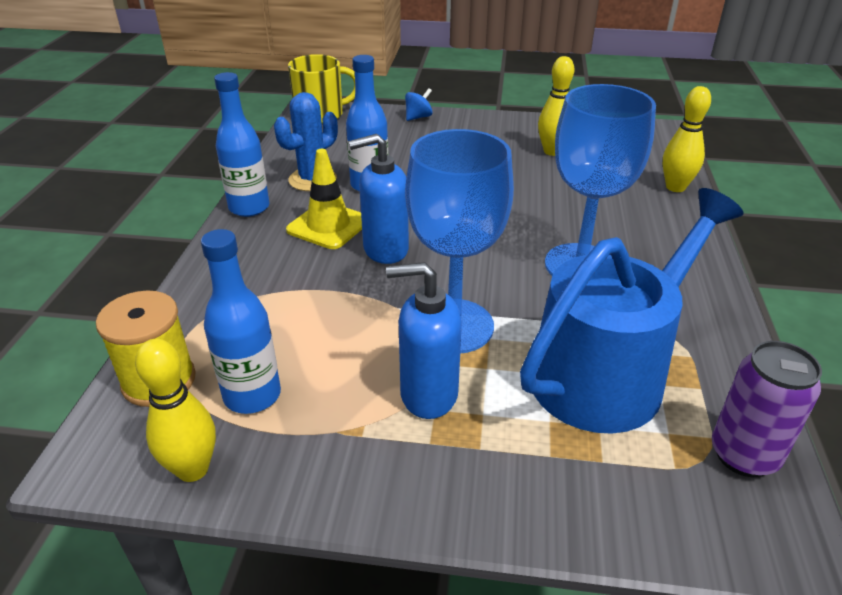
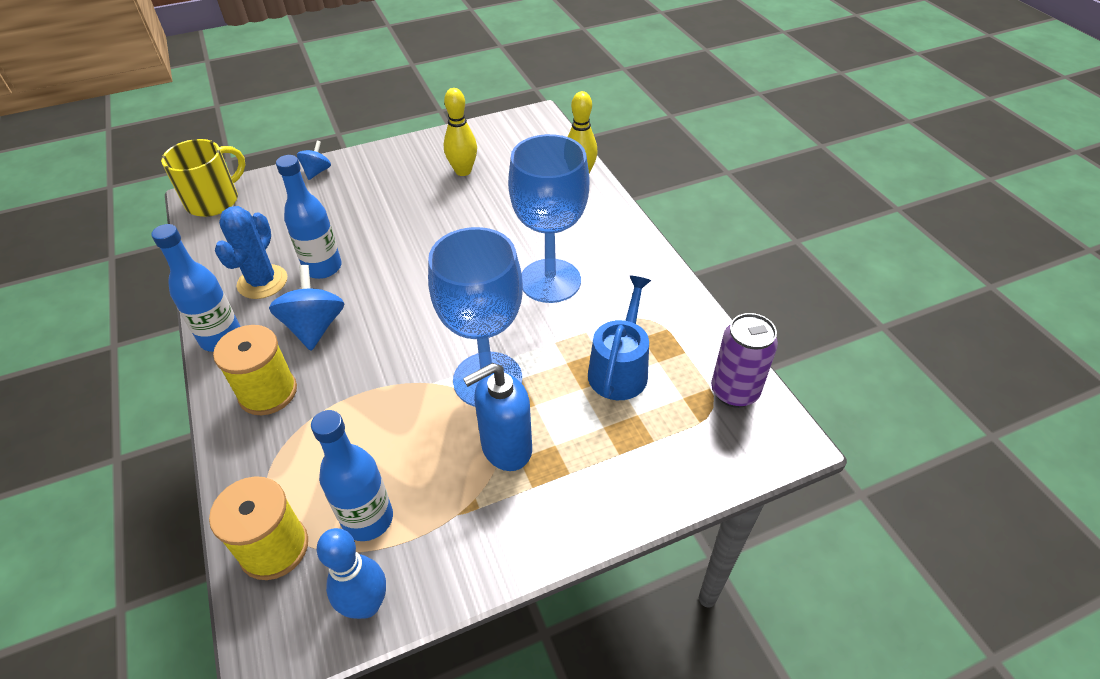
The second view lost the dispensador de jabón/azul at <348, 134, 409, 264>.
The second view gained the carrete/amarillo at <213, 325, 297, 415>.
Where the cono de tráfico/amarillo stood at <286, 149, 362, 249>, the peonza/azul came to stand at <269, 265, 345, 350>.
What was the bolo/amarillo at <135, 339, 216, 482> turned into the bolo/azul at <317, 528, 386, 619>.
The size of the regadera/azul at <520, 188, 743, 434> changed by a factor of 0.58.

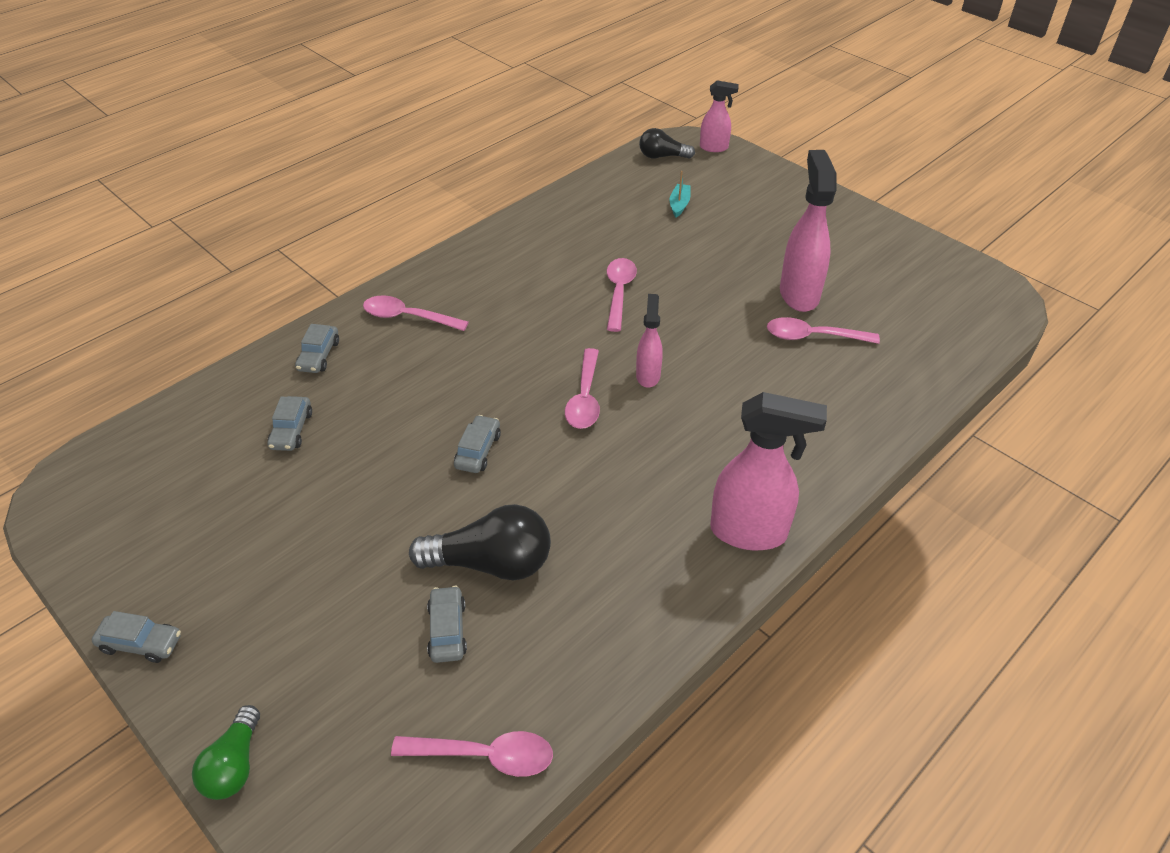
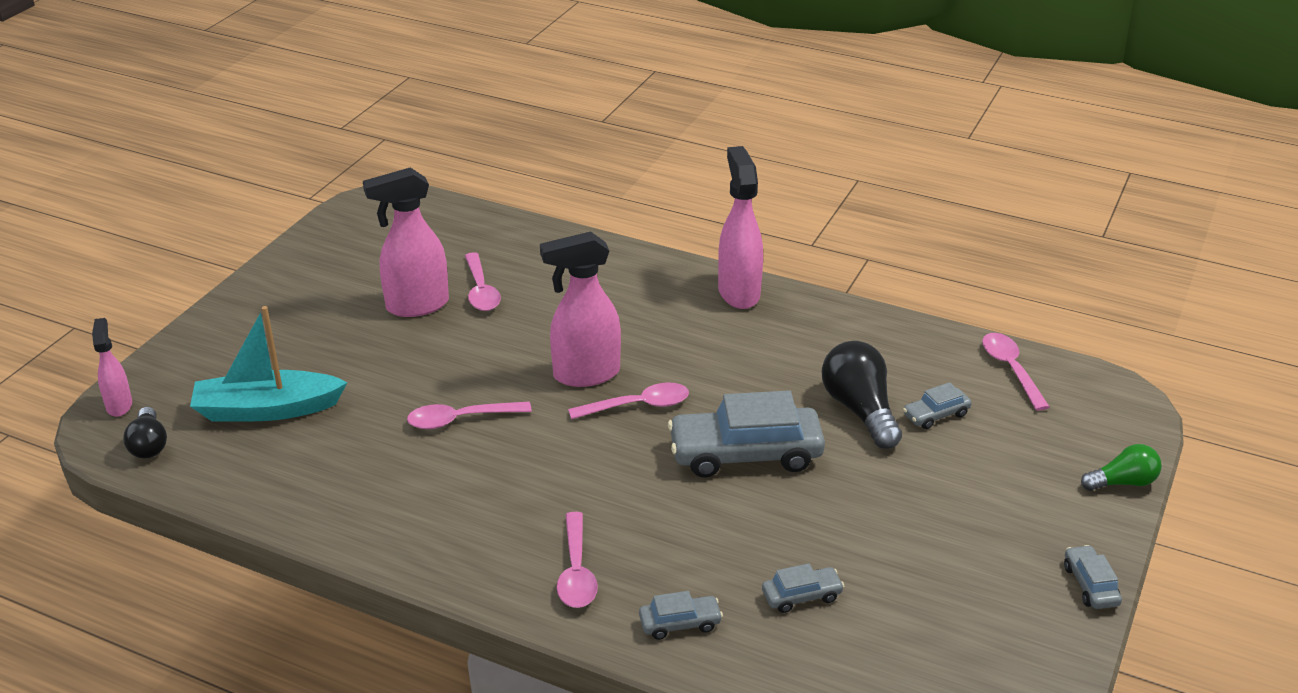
The size of the coche/gris at <454, 415, 501, 473> changed by a factor of 2.13.
The size of the pulverizador/rosa at <636, 294, 663, 388> changed by a factor of 1.77.
The size of the barco/turquesa at <669, 171, 691, 218> changed by a factor of 2.30.

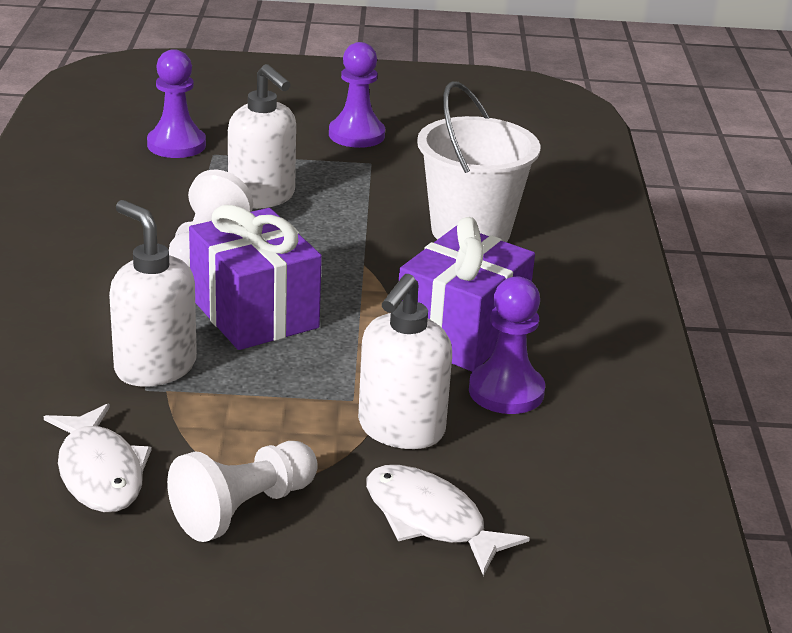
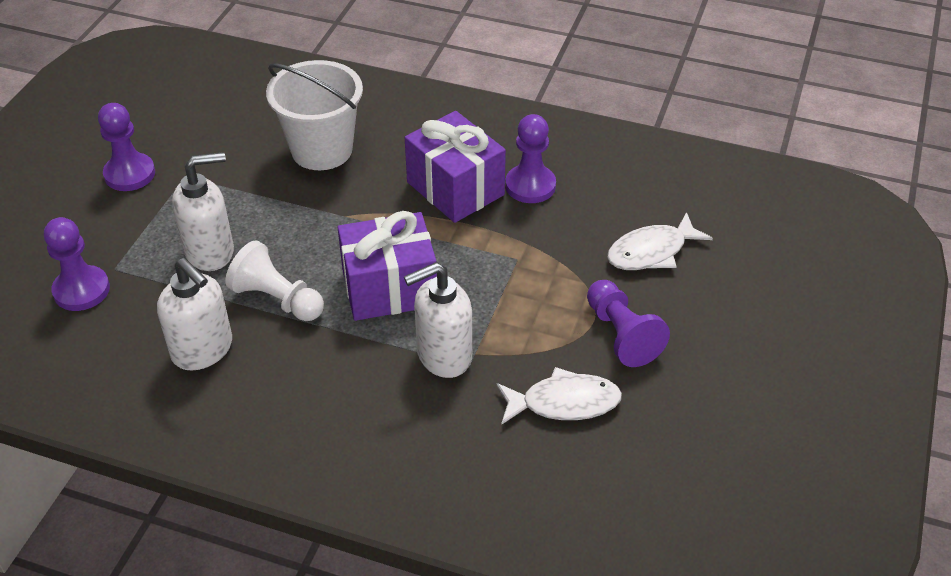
The dispensador de jabón/blanco ended up elsewhere, having gone from <358, 274, 452, 449> to <157, 258, 232, 370>.
What was the peón/blanco at <167, 441, 318, 542> turned into the peón/morado at <587, 280, 670, 367>.

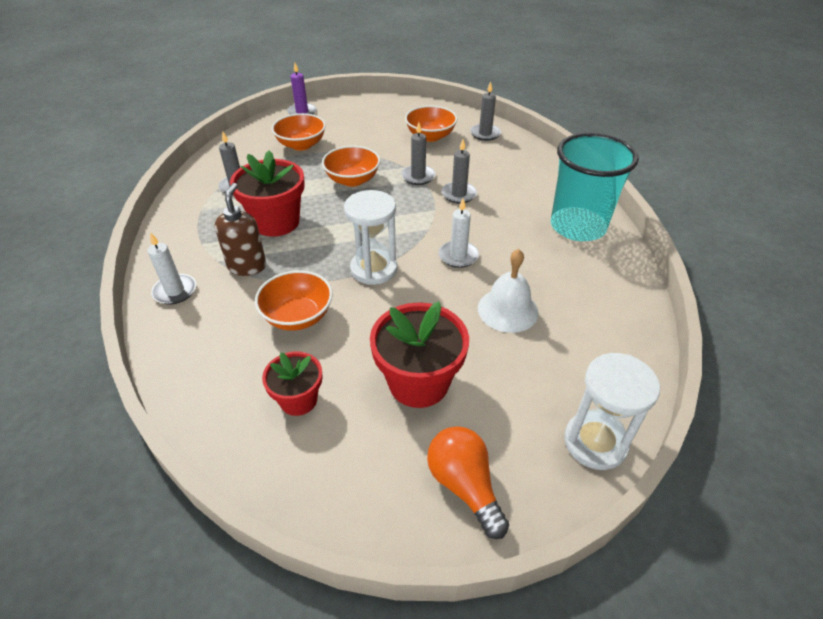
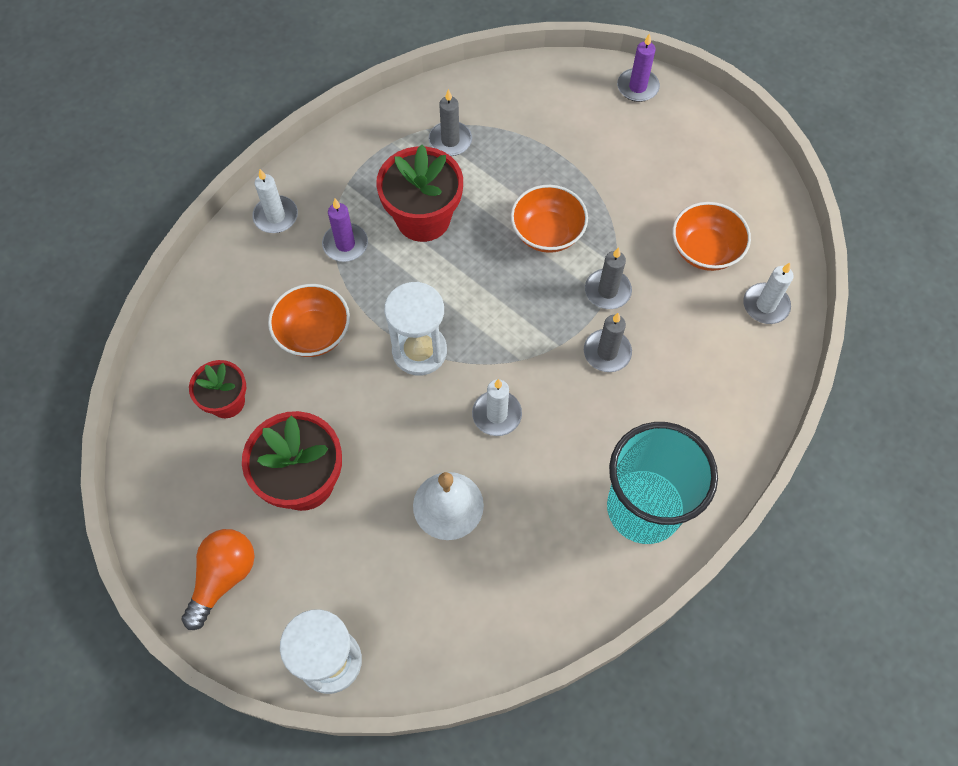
The second view lost the cuenco/naranja at <272, 113, 326, 151>.
Where the dispensador de jabón/marrón stood at <215, 183, 266, 276>, the vela/morado came to stand at <322, 199, 368, 262>.
What was the vela/gris at <470, 81, 501, 141> turned into the vela/blanco at <743, 263, 794, 324>.

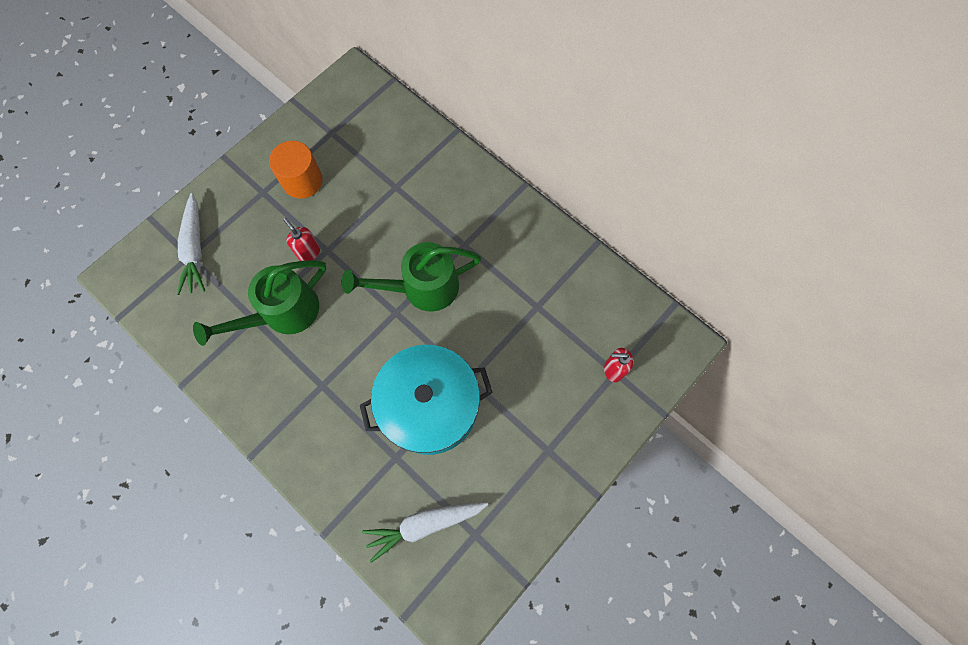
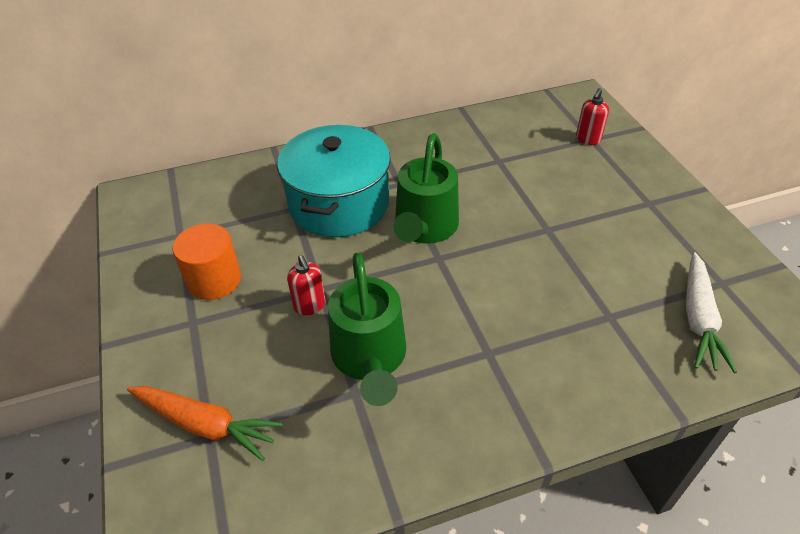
The olla/turquesa ended up elsewhere, having gone from <360, 345, 493, 455> to <277, 125, 391, 237>.
What was the zanahoria/blanco at <177, 193, 205, 295> turned into the zanahoria/naranja at <127, 386, 283, 461>.
The dispensador de jabón/rojo at <283, 218, 320, 261> ended up facing another way, 105 degrees counterclockwise from before.

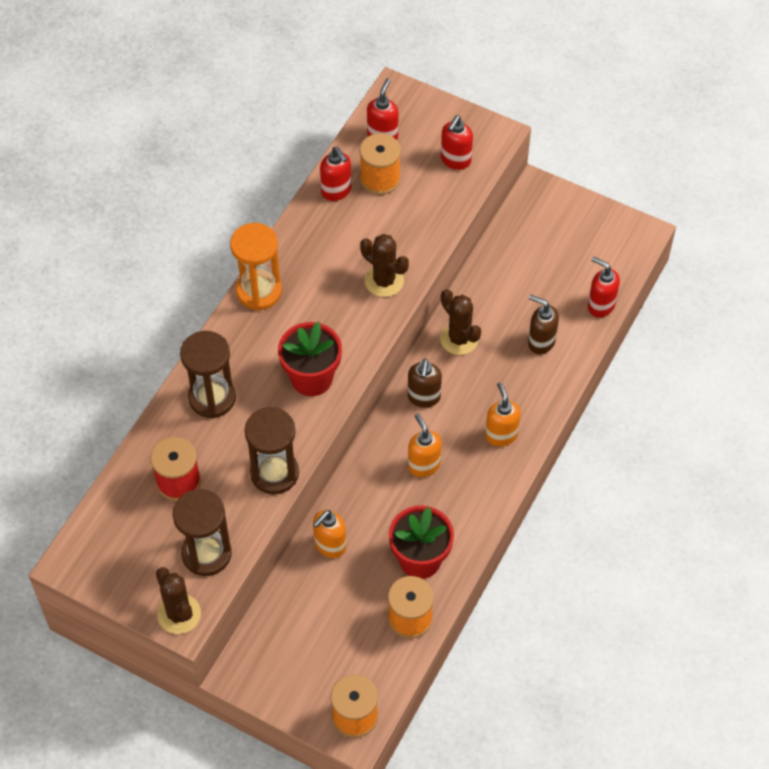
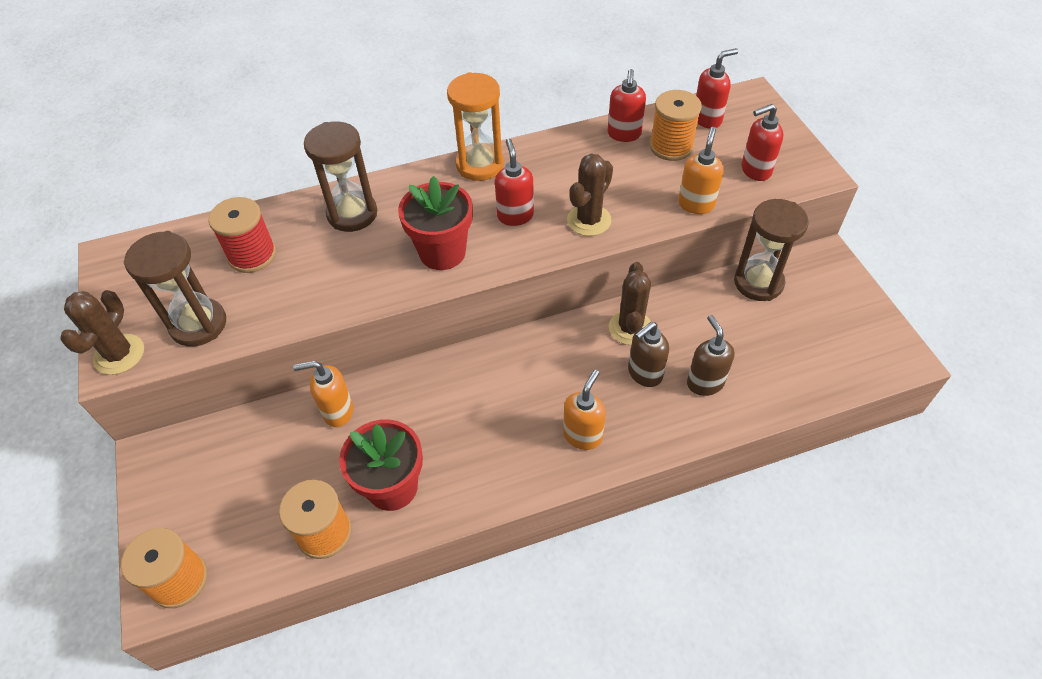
The reloj de arena/marrón ended up elsewhere, having gone from <245, 407, 299, 494> to <734, 199, 809, 301>.
The dispensador de jabón/marrón ended up elsewhere, having gone from <408, 359, 442, 408> to <628, 322, 669, 387>.
The dispensador de jabón/naranja ended up elsewhere, having gone from <408, 414, 442, 477> to <678, 127, 724, 214>.
The dispensador de jabón/rojo ended up elsewhere, having gone from <588, 256, 620, 318> to <495, 138, 534, 226>.
The cactus/marrón at <360, 234, 409, 297> ended up facing another way, 45 degrees clockwise from before.

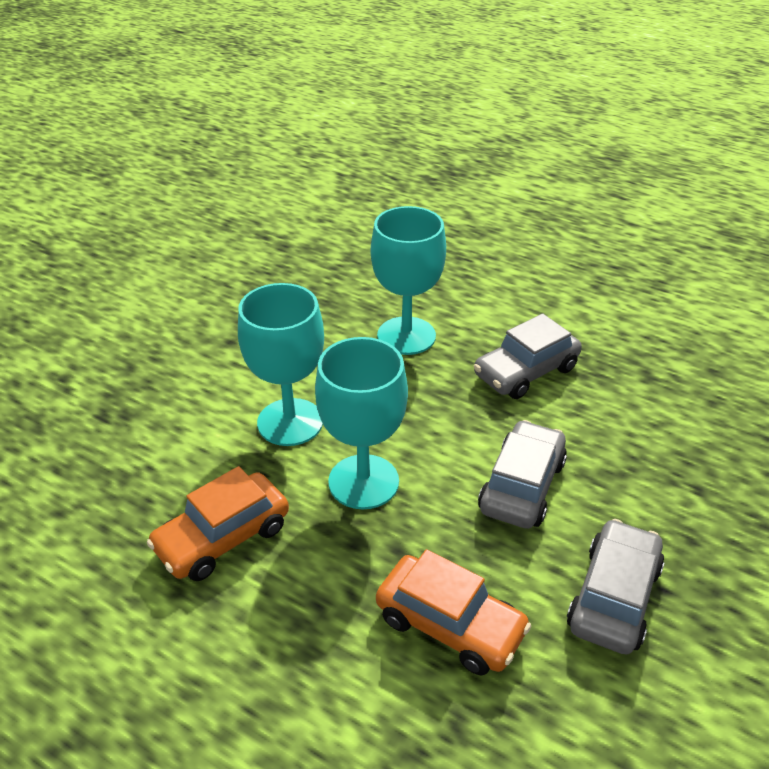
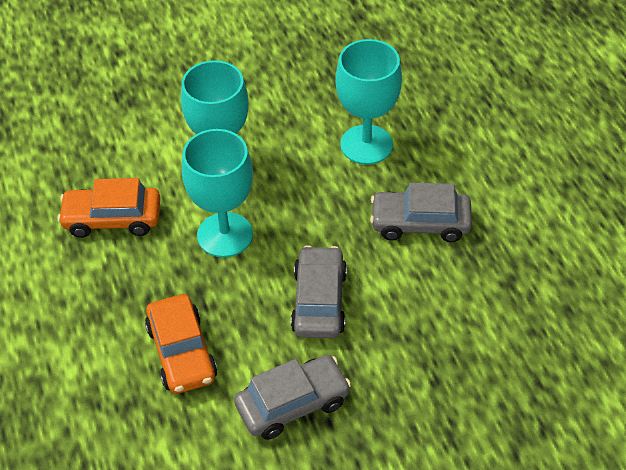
The coche/gris at <478, 420, 567, 529> ended up facing another way, 60 degrees counterclockwise from before.

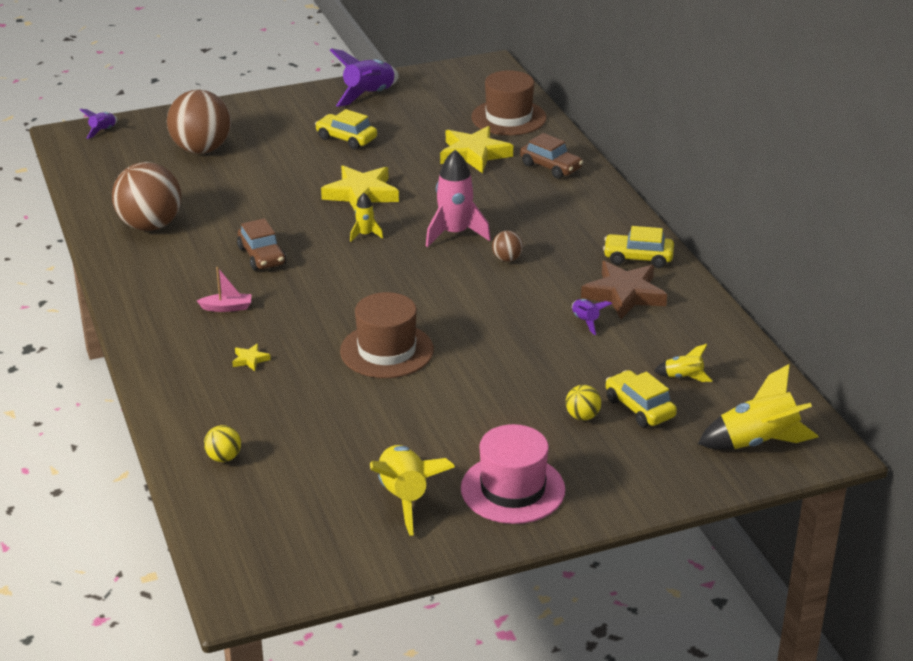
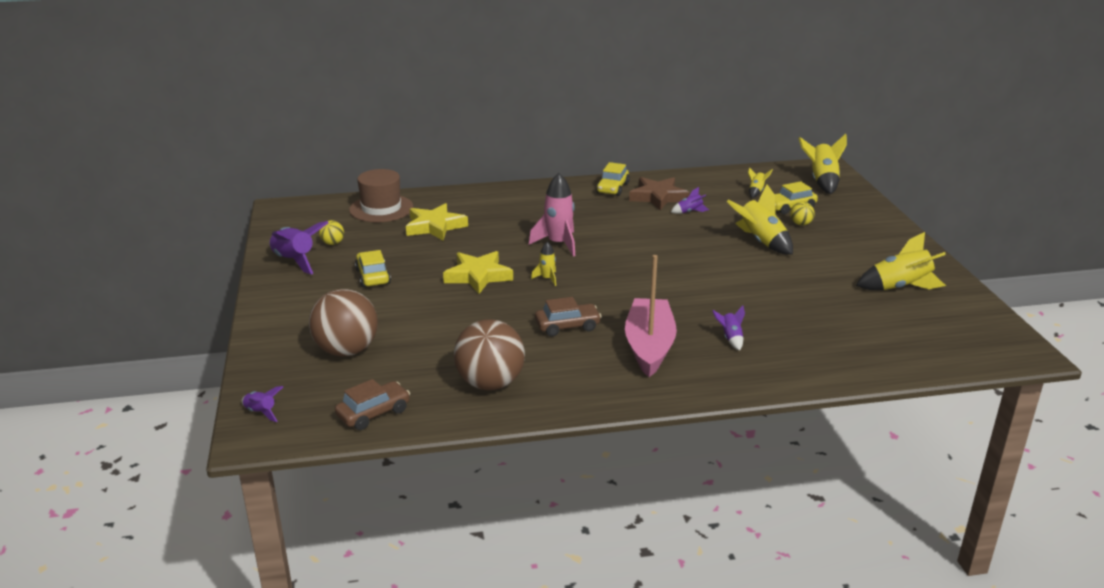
The second view lost the sombrero/marrón at <340, 292, 434, 378>.
The second view lost the sombrero/rosa at <461, 424, 565, 524>.
The second view lost the pelota/marrón at <492, 230, 523, 262>.
The second view gained the cohete/amarillo at <727, 184, 793, 255>.
The pelota/amarillo ended up elsewhere, having gone from <204, 425, 241, 462> to <319, 220, 344, 245>.
The coche/marrón ended up elsewhere, having gone from <520, 133, 583, 179> to <335, 379, 410, 430>.
Where the estrella/amarillo stood at <232, 344, 271, 371>, the cohete/morado came to stand at <712, 305, 745, 350>.
The coche/amarillo at <315, 109, 377, 149> ended up facing another way, 120 degrees clockwise from before.
The size of the barco/rosa at <197, 267, 251, 312> changed by a factor of 2.49.

